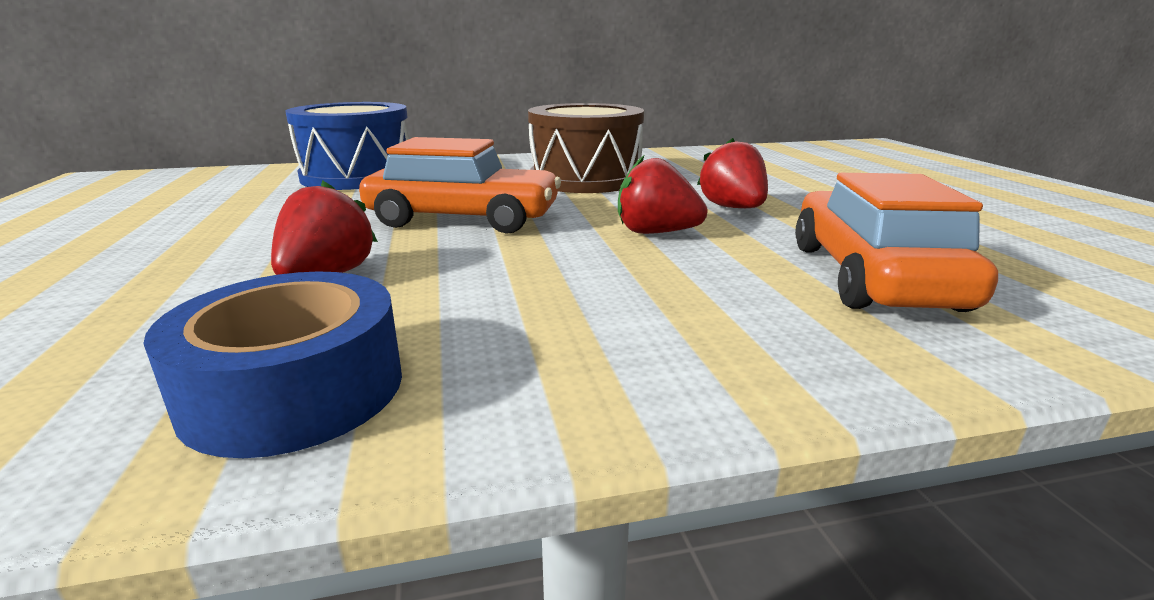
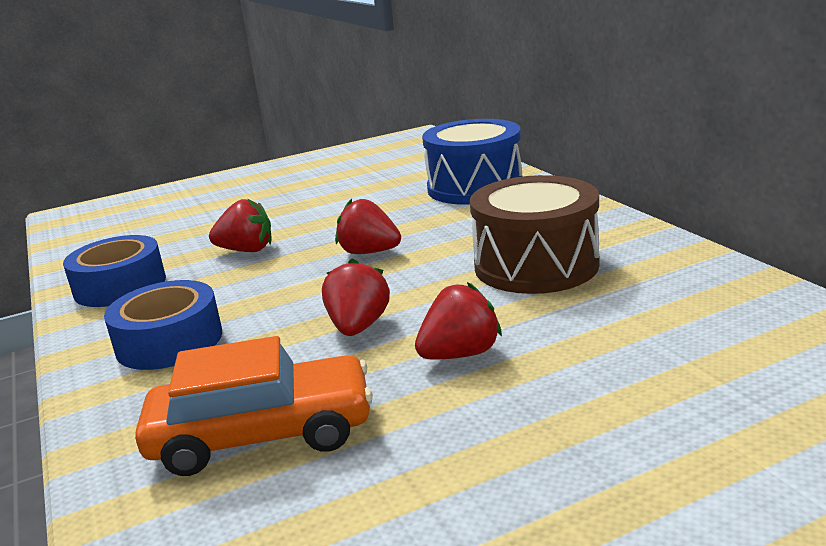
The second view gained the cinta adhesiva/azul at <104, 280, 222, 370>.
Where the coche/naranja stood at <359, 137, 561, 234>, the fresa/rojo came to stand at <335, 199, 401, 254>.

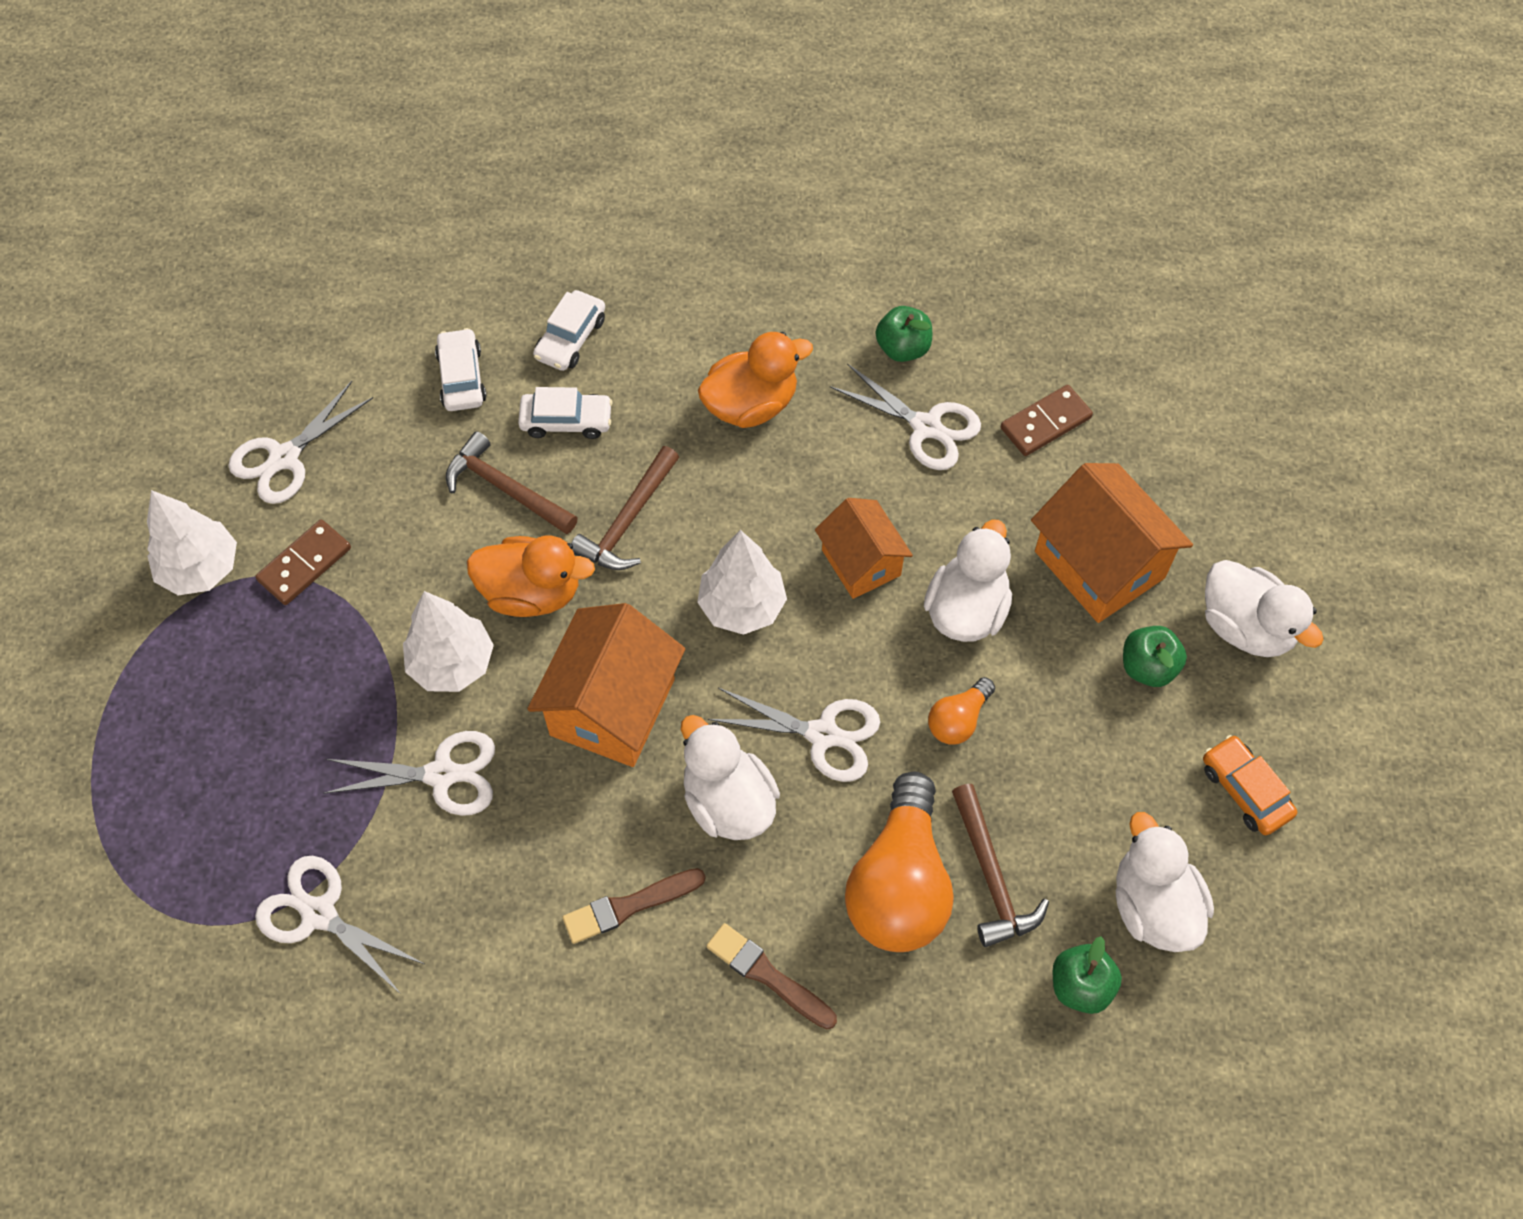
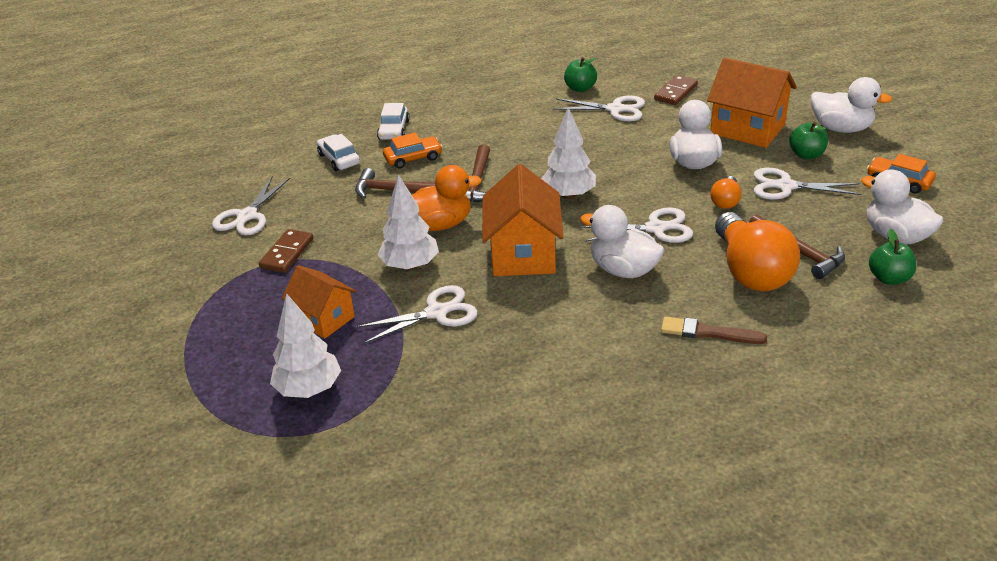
The second view lost the pincel/marrón at <562, 868, 706, 944>.
The second view lost the pato/naranja at <698, 332, 813, 428>.
The árbol/blanco ended up elsewhere, having gone from <147, 490, 237, 595> to <270, 293, 341, 398>.
The tijeras/blanco ended up elsewhere, having gone from <255, 856, 424, 994> to <754, 168, 861, 200>.
The casa/naranja ended up elsewhere, having gone from <815, 498, 913, 599> to <282, 265, 356, 339>.
What was the coche/blanco at <518, 387, 613, 439> turned into the coche/naranja at <383, 133, 442, 169>.

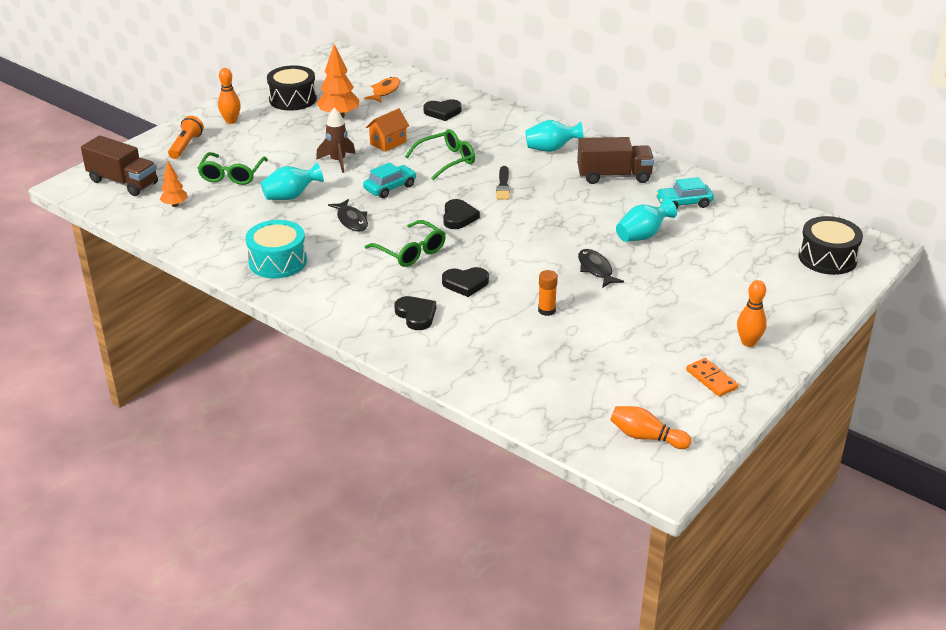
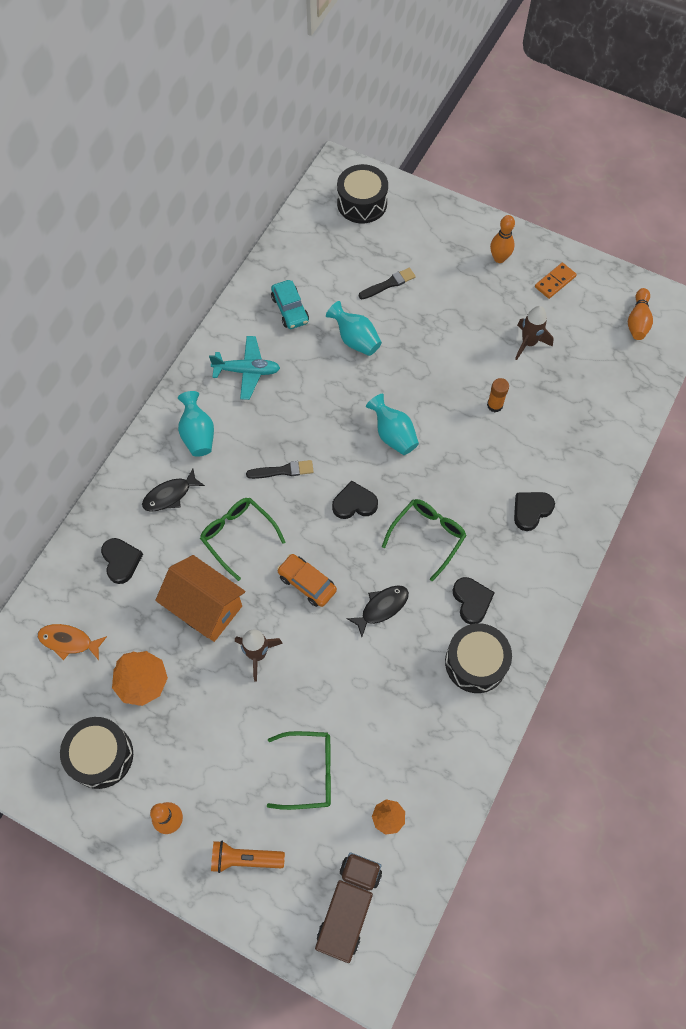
The second view gained the pincel/negro at <359, 268, 416, 299>.
The second view gained the cohete/marrón at <515, 306, 554, 360>.
The florero/turquesa ended up elsewhere, having gone from <261, 162, 324, 200> to <366, 394, 419, 455>.
The corazón/negro ended up elsewhere, having gone from <442, 267, 489, 297> to <452, 577, 495, 624>.
The pez/negro ended up elsewhere, having gone from <578, 249, 624, 288> to <142, 468, 205, 512>.
Where the camión/marrón stood at <577, 137, 654, 184>, the avión/turquesa came to stand at <209, 336, 280, 400>.
What was the tambor/turquesa at <245, 220, 307, 278> turned into the tambor/negro at <445, 623, 512, 693>.
What was the coche/turquesa at <363, 163, 417, 198> turned into the coche/naranja at <277, 554, 337, 607>.
The size of the casa/naranja at <366, 108, 409, 152> changed by a factor of 1.67.

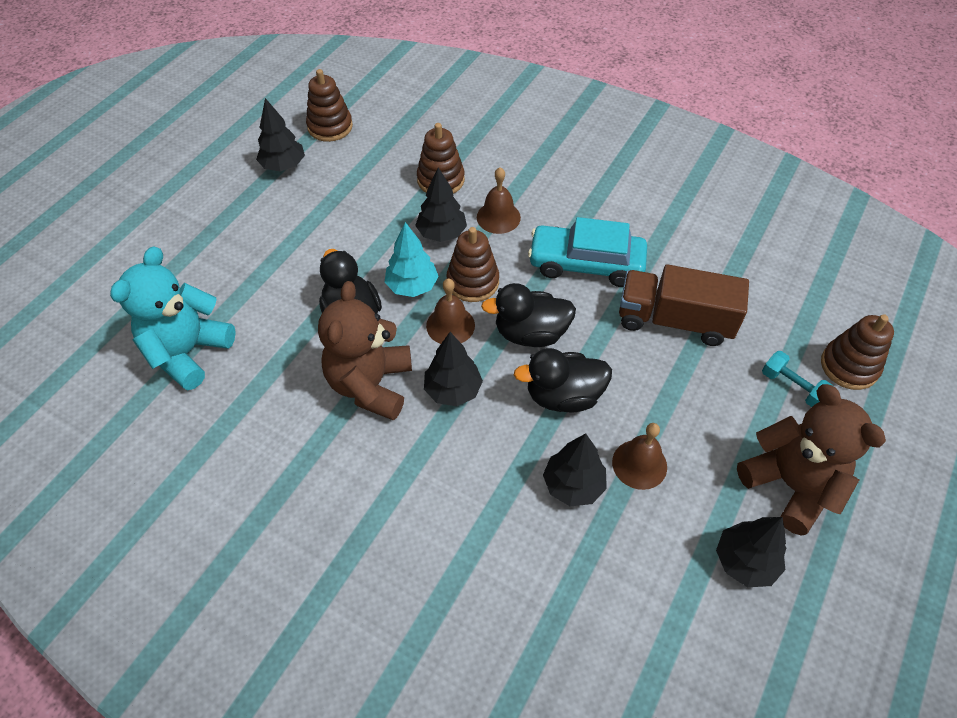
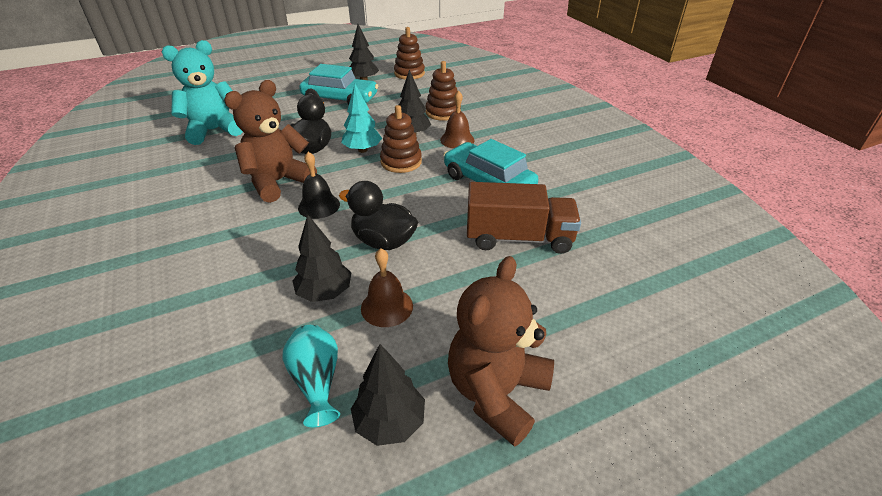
The second view lost the campana/marrón at <426, 278, 475, 344>.
The second view lost the pato/negro at <481, 283, 576, 347>.
The second view lost the mancuerna/turquesa at <762, 351, 833, 407>.
The second view lost the juguete apilable/marrón at <821, 314, 894, 390>.
The second view gained the florero/turquesa at <282, 325, 340, 427>.
The second view gained the coche/turquesa at <299, 64, 378, 105>.
Where the árbol/negro stood at <424, 332, 483, 406>, the campana/negro came to stand at <298, 152, 340, 219>.
The camión/marrón at <619, 264, 749, 346> ended up facing another way, 135 degrees clockwise from before.
The osito/marrón at <737, 384, 886, 536> ended up facing another way, 150 degrees counterclockwise from before.

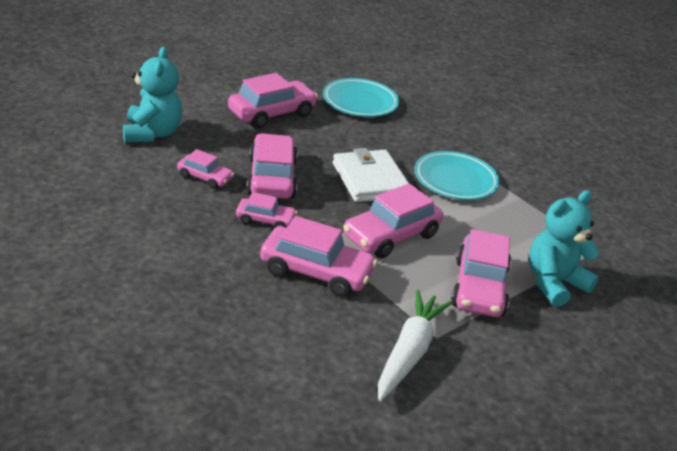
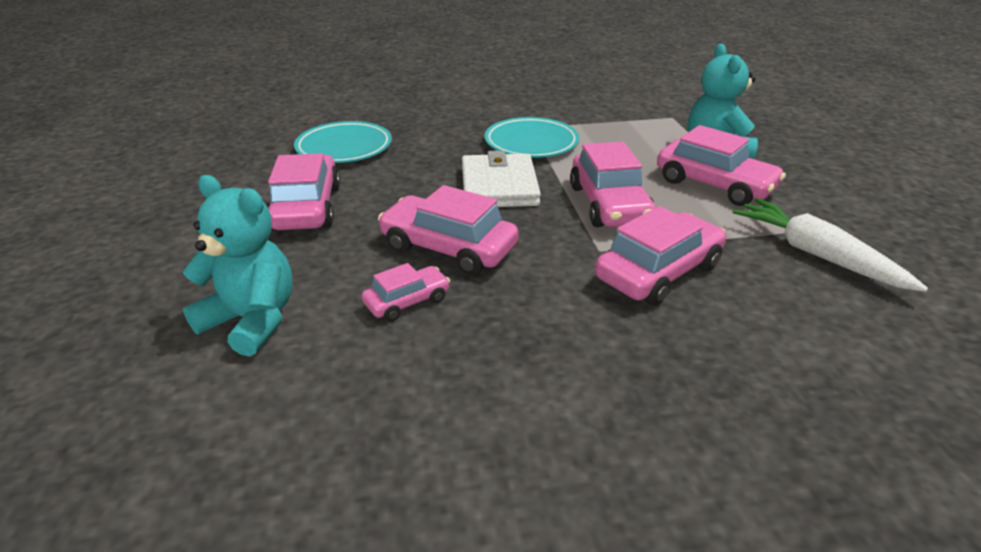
The second view lost the coche/rosa at <236, 192, 297, 228>.
The cartera/blanco at <333, 148, 409, 202> ended up facing another way, 75 degrees clockwise from before.

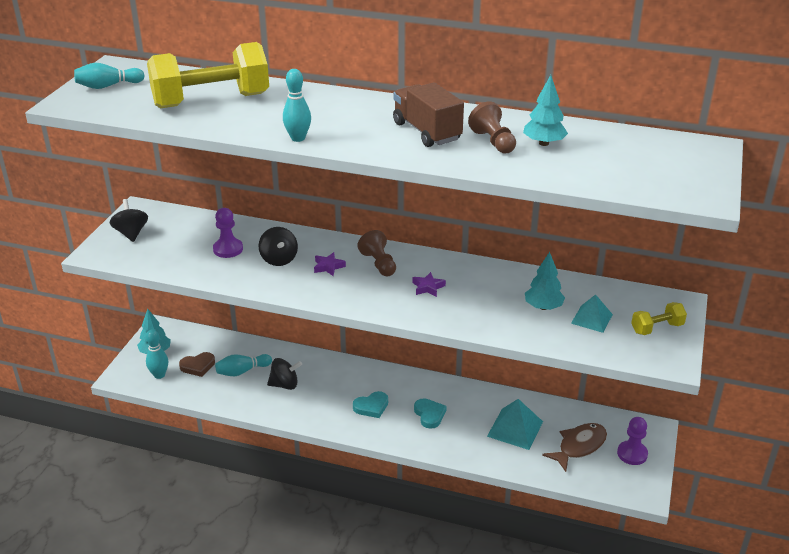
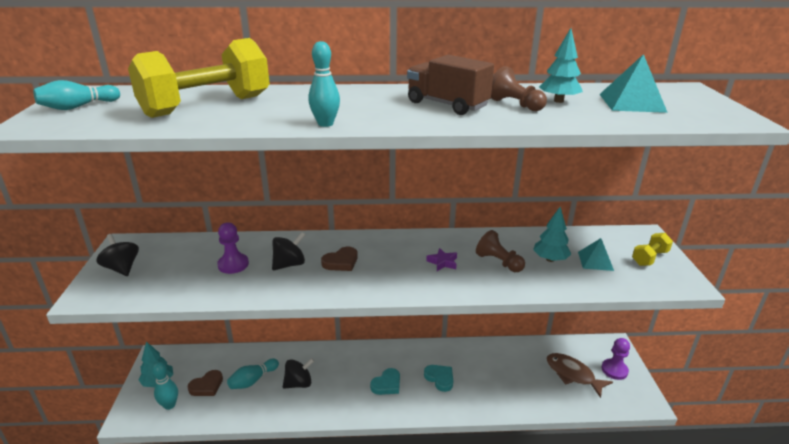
The peón/marrón ended up elsewhere, having gone from <357, 230, 396, 276> to <476, 230, 525, 272>.
The pirámide/turquesa ended up elsewhere, having gone from <487, 399, 543, 450> to <599, 54, 668, 113>.
Where the estrella/morado stood at <314, 252, 346, 276>, the corazón/marrón came to stand at <321, 247, 358, 271>.
The peonza/negro at <259, 227, 298, 266> ended up facing another way, 90 degrees counterclockwise from before.
The pez/marrón at <542, 423, 607, 472> ended up facing another way, 75 degrees counterclockwise from before.

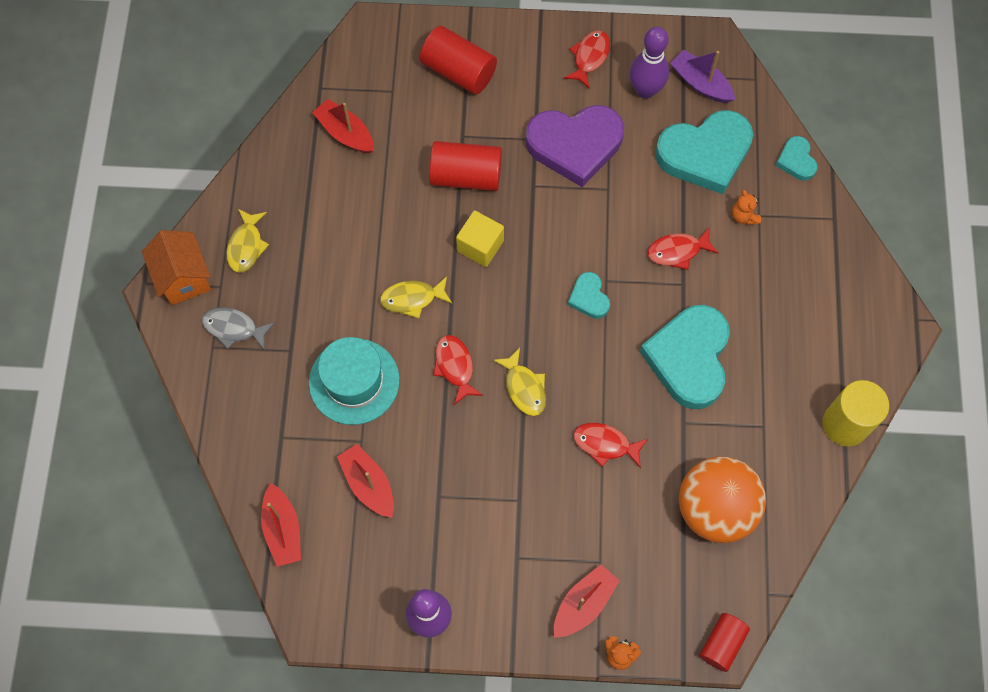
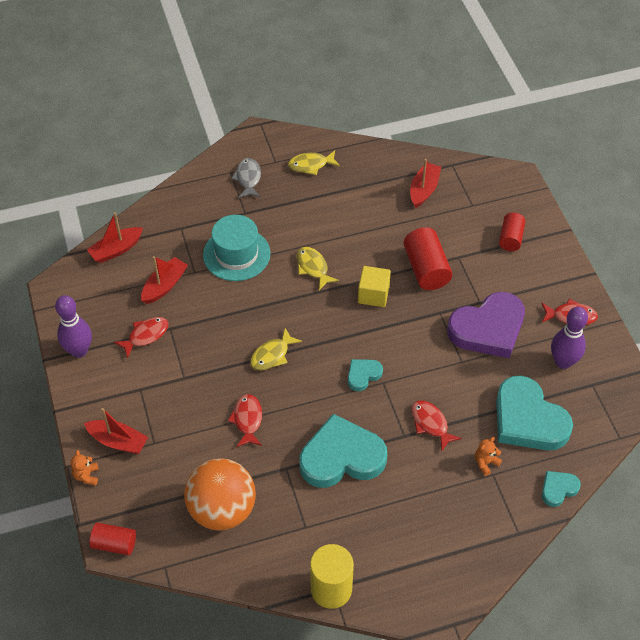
The second view lost the casa/naranja at <142, 230, 211, 305>.
The second view lost the barco/morado at <670, 50, 735, 103>.
The pez/rojo ended up elsewhere, having gone from <433, 335, 483, 405> to <114, 317, 169, 358>.
The corazón/morado at <526, 105, 624, 187> ended up facing another way, 90 degrees counterclockwise from before.
The size of the cilindro/rojo at <420, 26, 497, 95> changed by a factor of 0.63.

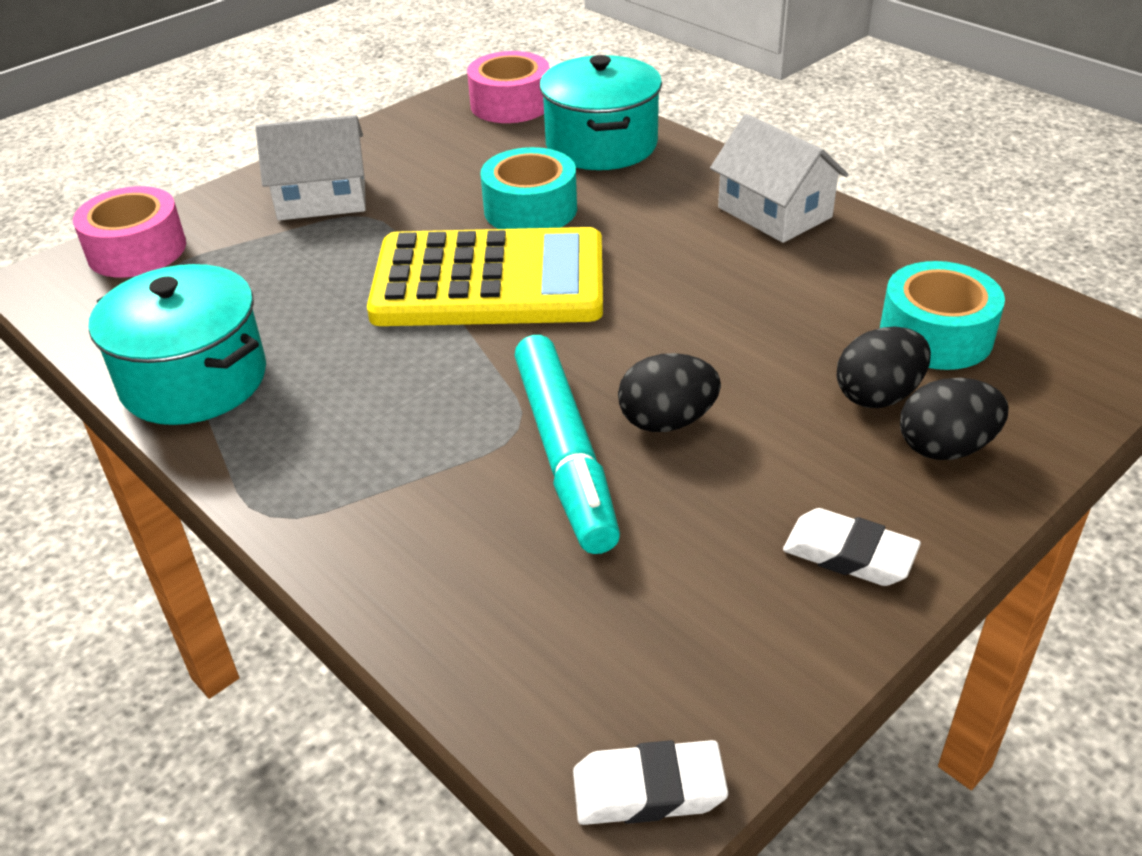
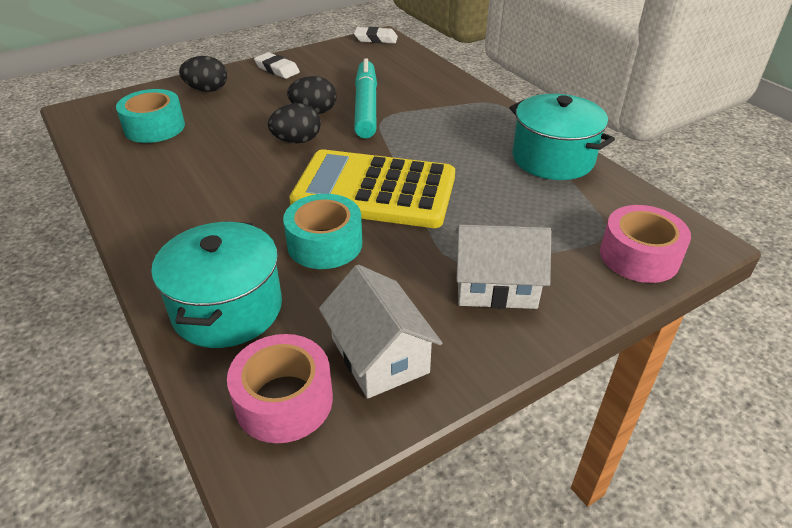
The casa/blanco ended up elsewhere, having gone from <710, 114, 849, 243> to <319, 264, 443, 399>.
The huevo/negro ended up elsewhere, having gone from <837, 326, 931, 408> to <268, 103, 321, 143>.

